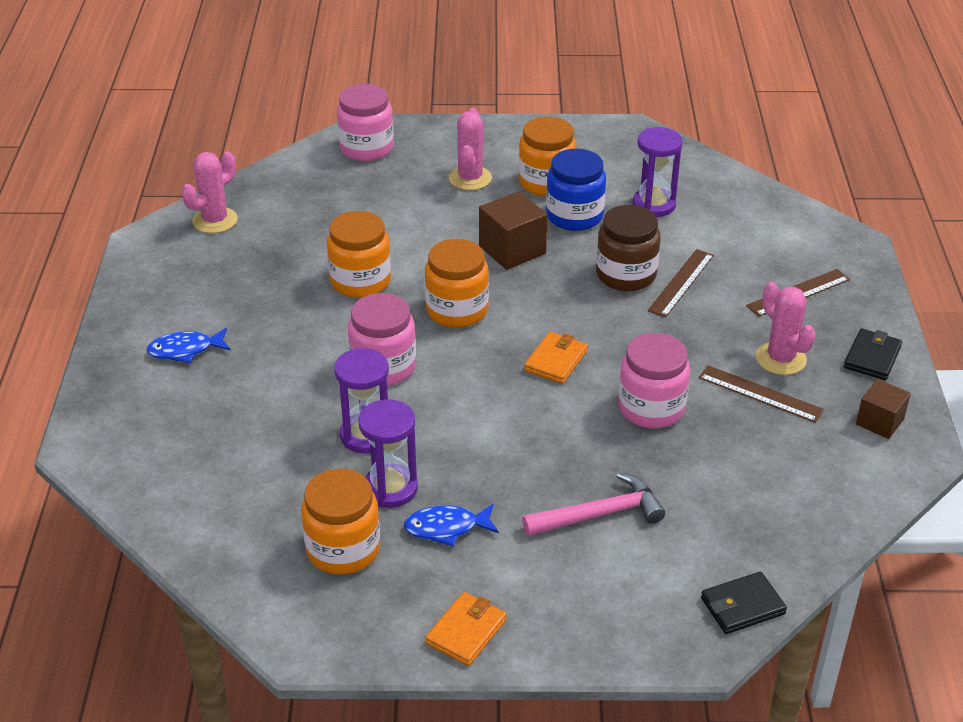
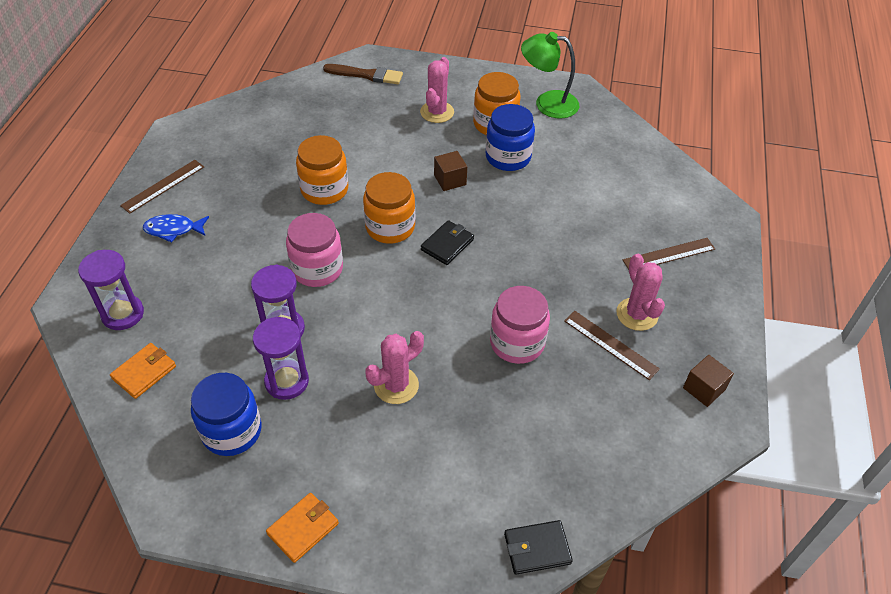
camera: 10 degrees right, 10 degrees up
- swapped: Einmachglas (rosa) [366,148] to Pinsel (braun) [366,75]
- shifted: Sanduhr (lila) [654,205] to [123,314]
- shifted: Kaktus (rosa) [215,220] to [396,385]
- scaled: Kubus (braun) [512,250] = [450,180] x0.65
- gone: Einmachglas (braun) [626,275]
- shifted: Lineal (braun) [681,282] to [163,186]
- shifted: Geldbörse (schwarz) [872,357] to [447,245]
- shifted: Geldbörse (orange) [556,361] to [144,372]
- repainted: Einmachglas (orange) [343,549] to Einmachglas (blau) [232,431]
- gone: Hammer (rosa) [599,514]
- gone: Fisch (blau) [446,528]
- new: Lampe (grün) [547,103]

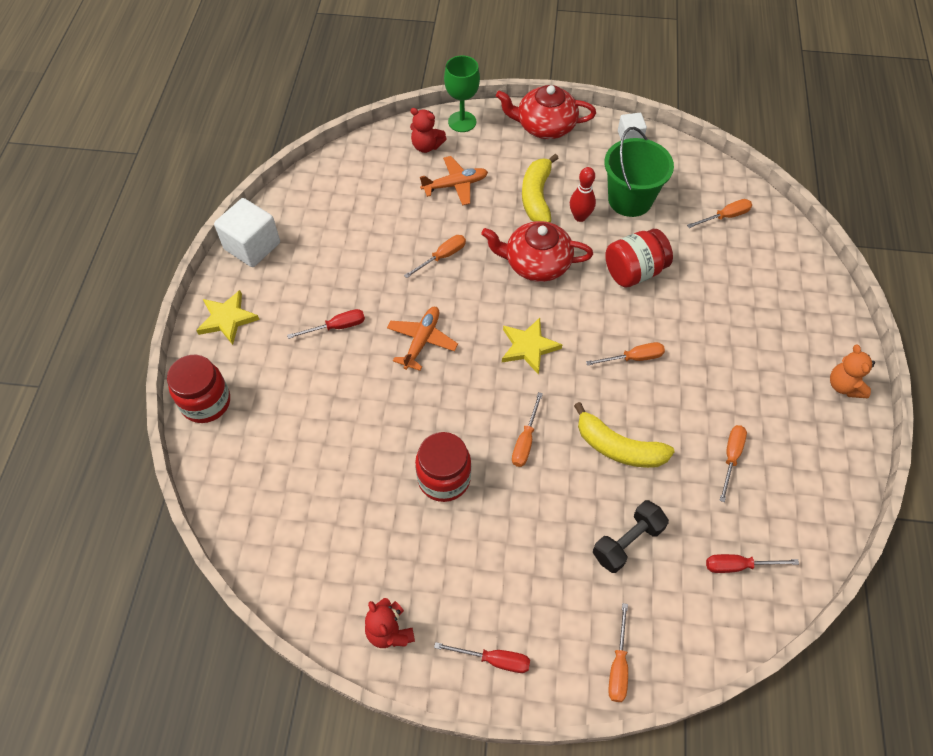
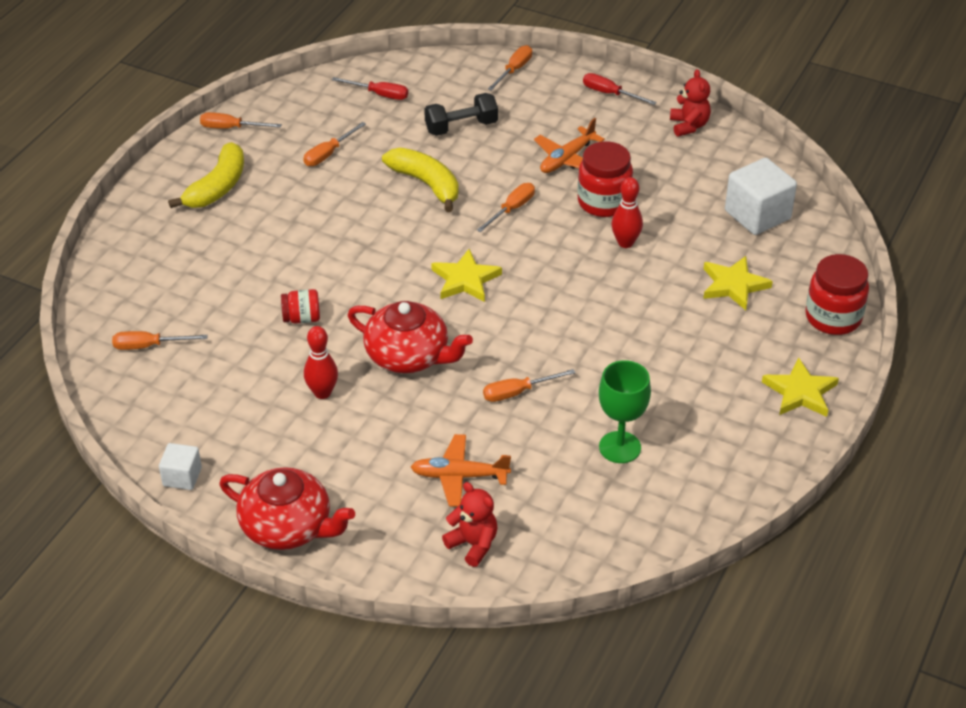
camera: 160 degrees left, 15 degrees down
- shifted: Kelch (grün) [462,122] to [620,447]
- gone: Eimer (grün) [630,200]
- shifted: Banane (gelb) [537,197] to [217,187]
- shifted: Kubus (weiß) [252,246] to [757,215]
- scaled: Einmachglas (rot) [634,271] = [302,318] x0.57
- shifted: Flugzeug (orange) [422,341] to [567,159]
- gone: Schraubenzieher (rot) [336,327]
- shifted: Schraubenzieher (orange) [633,358] to [231,128]
- gone: Teddybär (orange) [844,386]
- new: Bowlingkegel (rot) [625,243]
- new: Stern (gelb) [733,285]

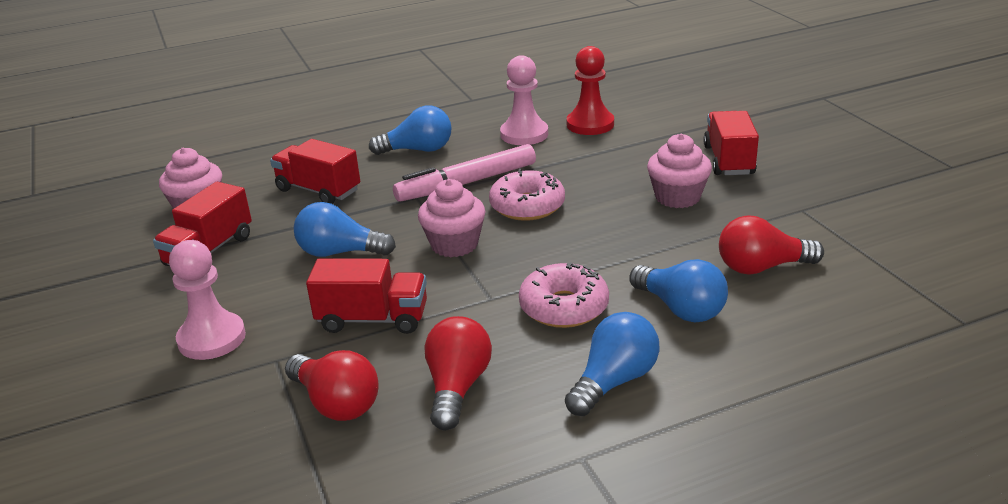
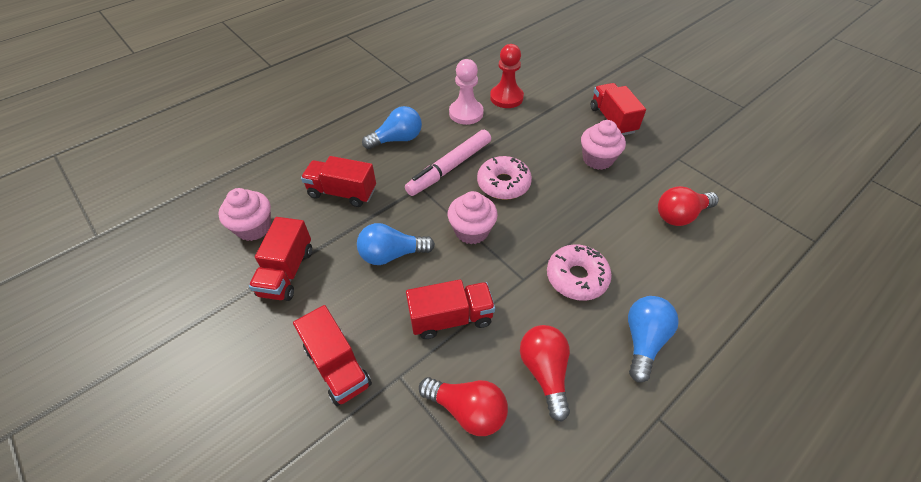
camera: 20 degrees left, 20 degrees up
- swapped: Bauer (rosa) [212,338] to Lastwagen (rot) [337,366]
- gone: Glühbirne (blau) [680,309]

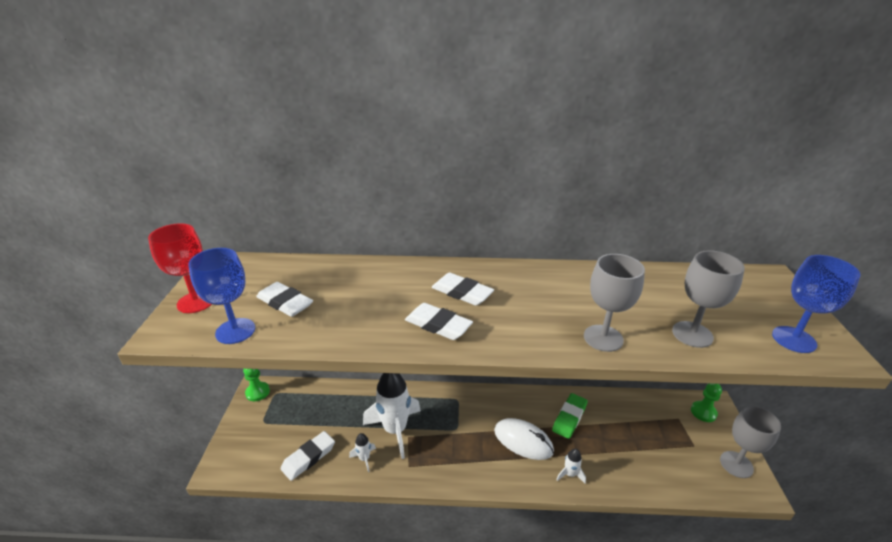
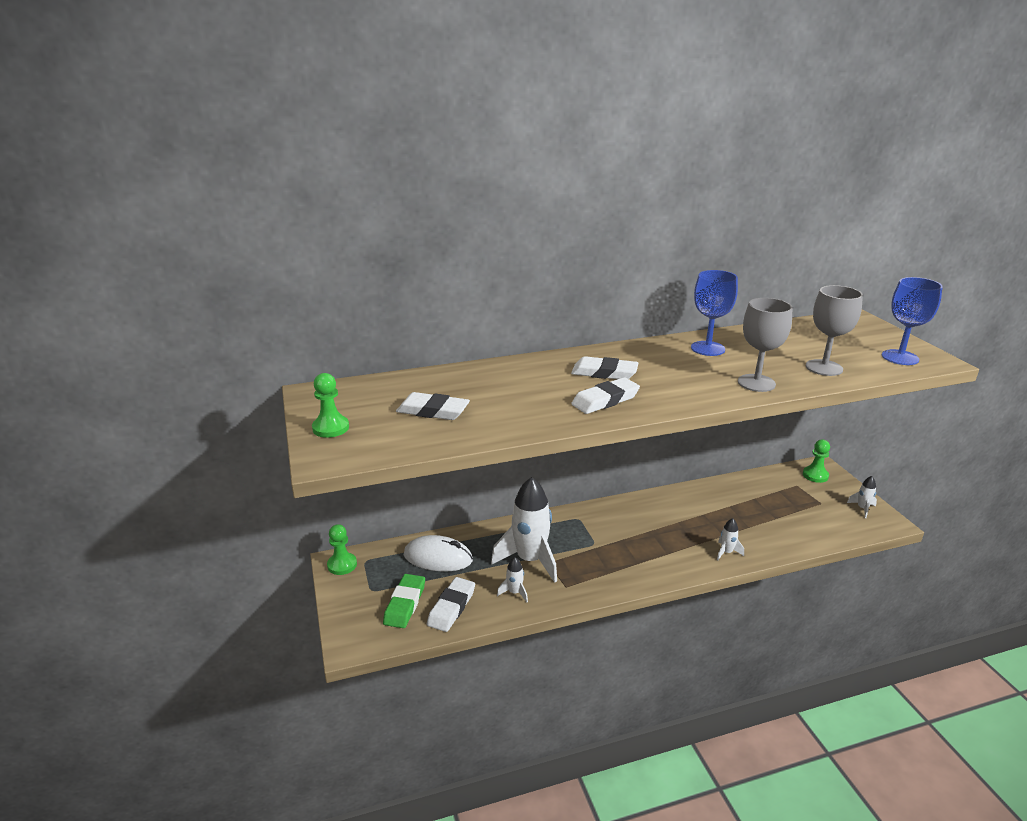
camera: 20 degrees left, 5 degrees down
- swapped: Kelch (rot) [196,302] to Bauer (grün) [331,428]
- shifted: Kelch (blau) [235,331] to [707,348]
- rotated: Radiergummi (weiß) [438,325] = [605,400] 45 degrees counterclockwise
- shifted: Radiergummi (grün) [569,418] to [405,604]
- swapped: Kelch (grau) [736,464] to Rakete (weiß) [862,508]
- shifted: Computermaus (weiß) [523,441] to [438,558]

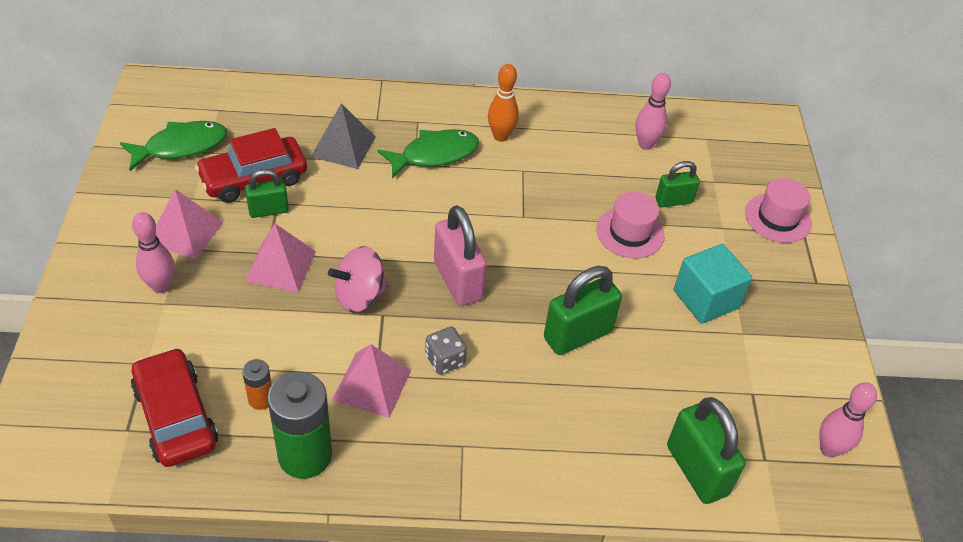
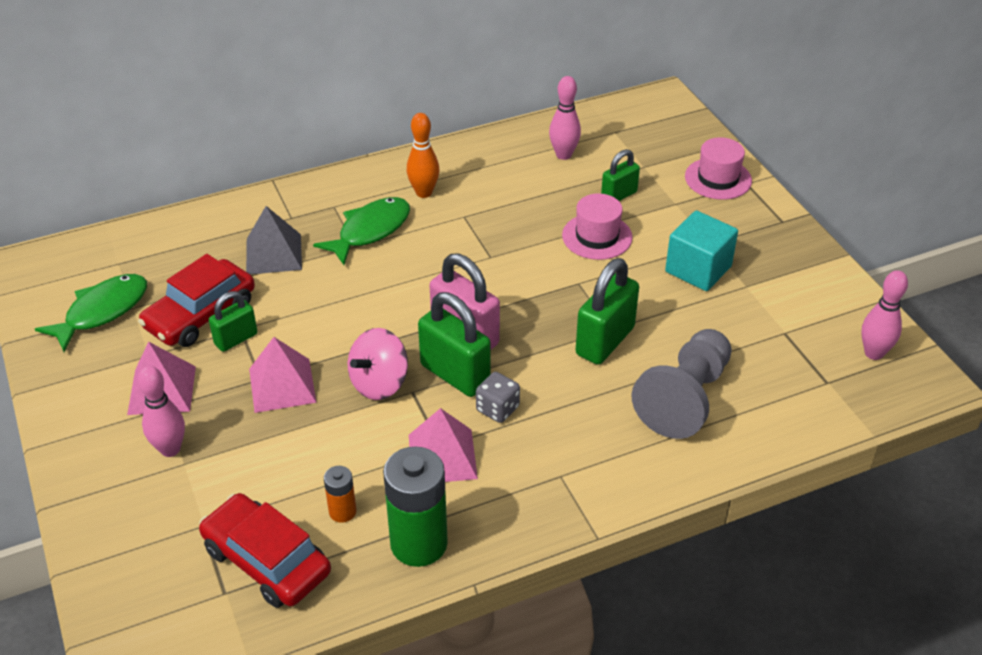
camera: 20 degrees left, 5 degrees down
- shifted: Vorhängeschloss (grün) [696,470] to [455,374]
- new: Bauer (grau) [685,398]

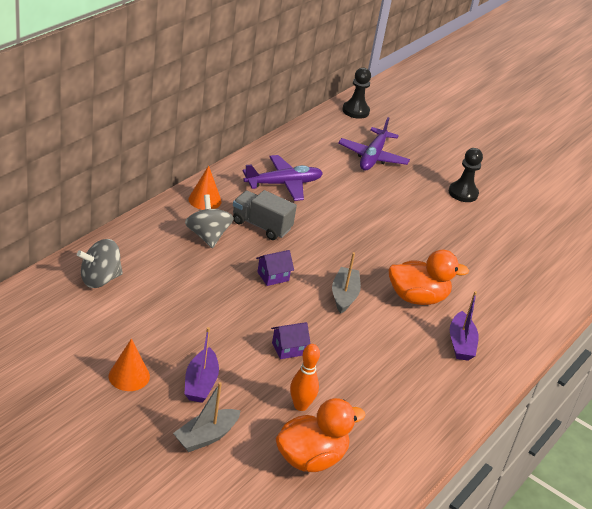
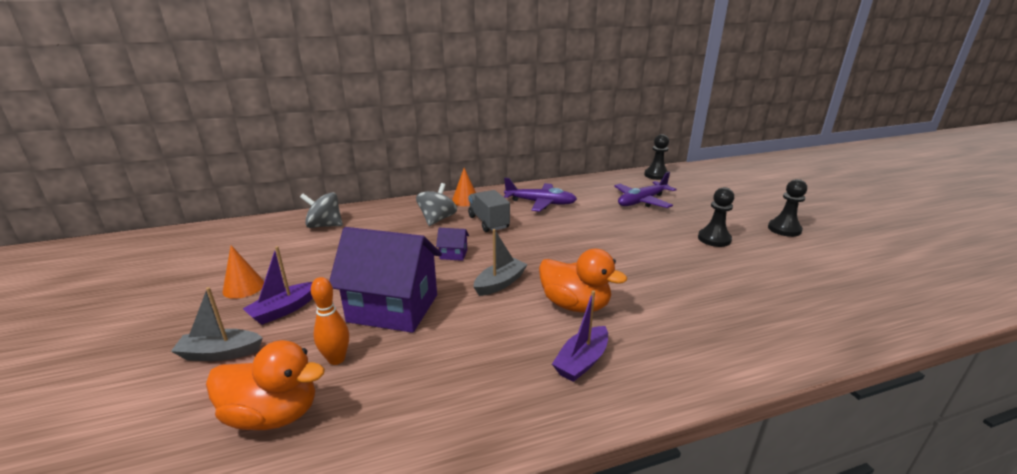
camera: 40 degrees right, 10 degrees down
- scaled: Haus (lila) [288,349] = [393,308] x2.46
- new: Bauer (schwarz) [784,229]

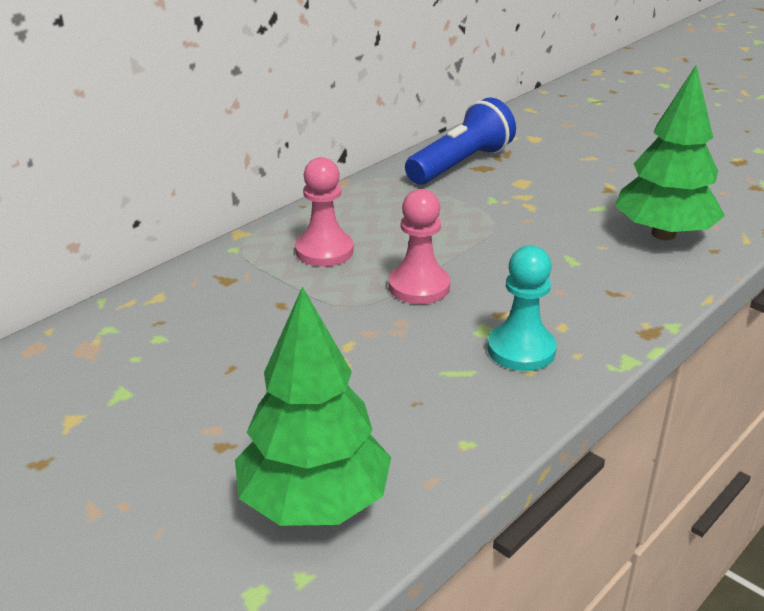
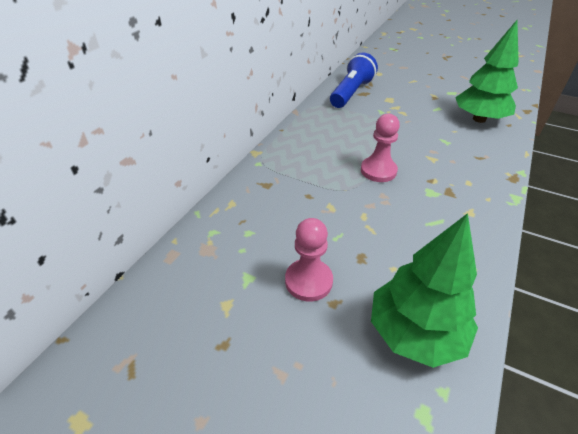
camera: 15 degrees left, 10 degrees up
- shifted: Bauer (rosa) [324,251] to [308,281]
- gone: Bauer (türkis) [521,350]

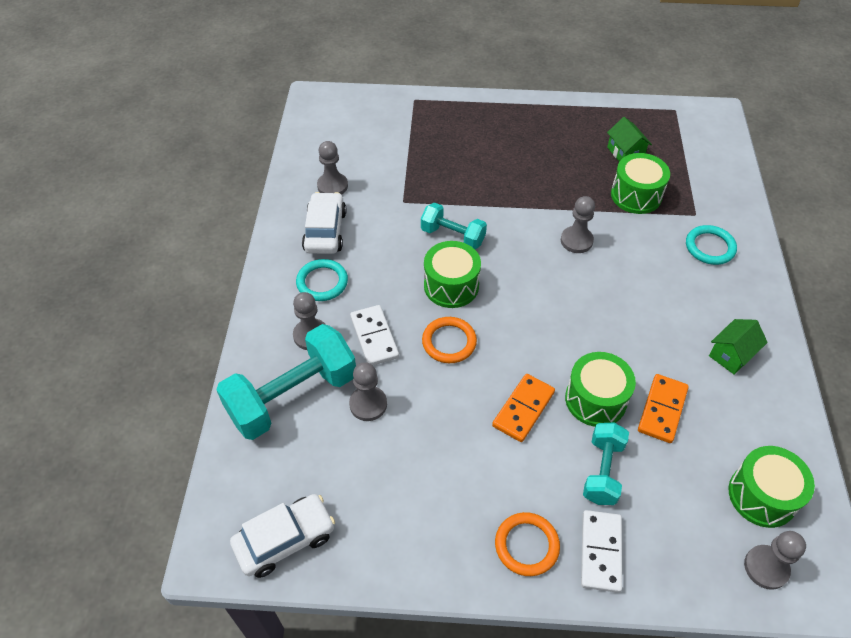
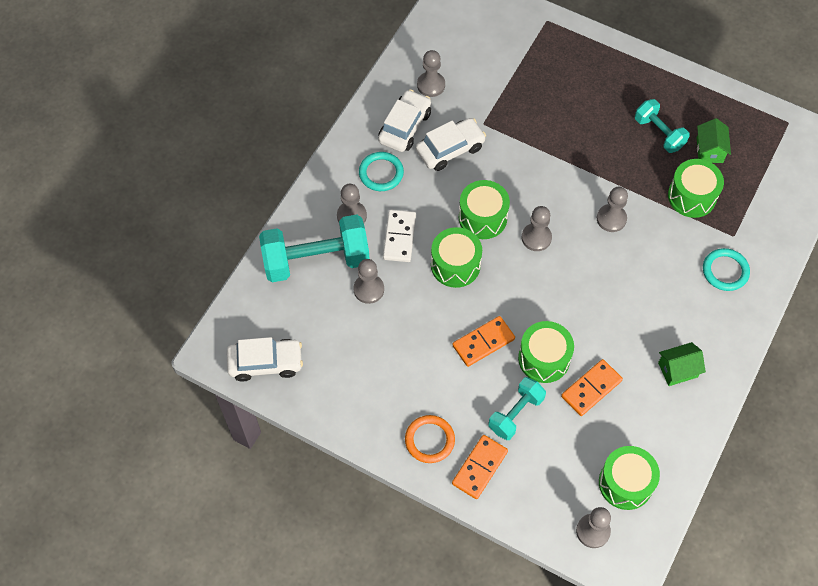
camera: 25 degrees right, 10 degrees up
- shifted: Hantel (türkis) [453,236] to [659,133]
- swapped: Ring (orange) [449,342] to Trommel (grün) [455,265]
- repainted: Dominostein (weiß) [600,552] to Dominostein (orange) [479,467]
- new: Auto (weiß) [450,149]
- new: Bauer (grau) [536,238]

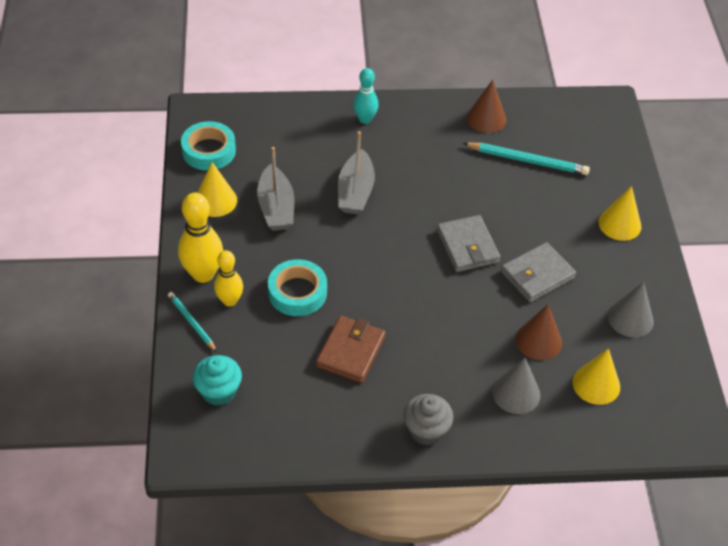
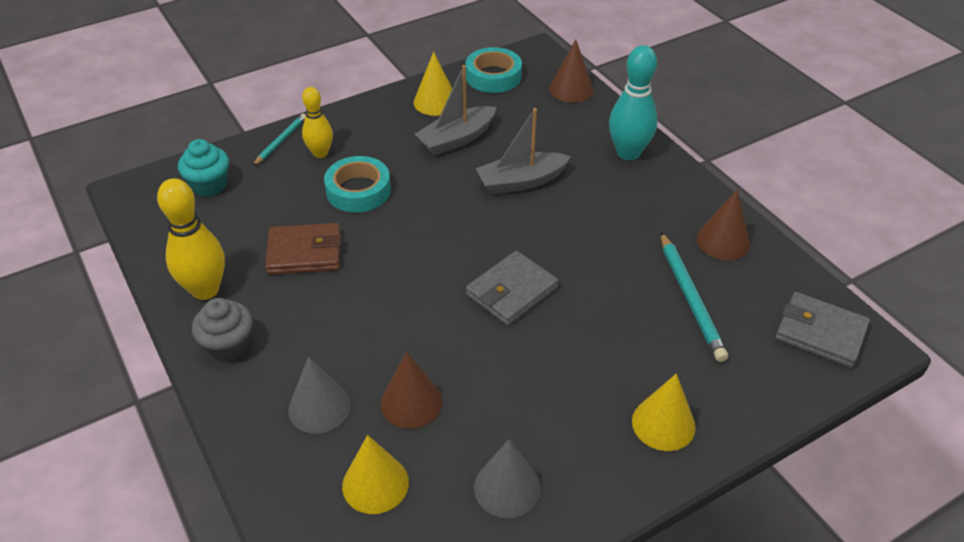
camera: 65 degrees right, 5 degrees down
- scaled: Bowlingkegel (türkis) [365,119] = [628,153] x1.56
- shifted: Bowlingkegel (gelb) [203,274] to [205,290]
- shifted: Geldbörse (grau) [537,275] to [820,333]
- new: Kegel (braun) [571,89]

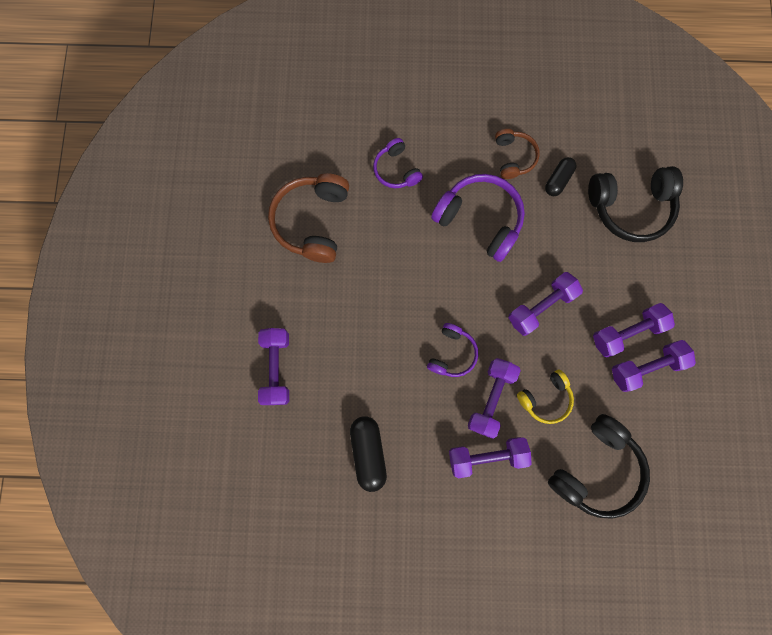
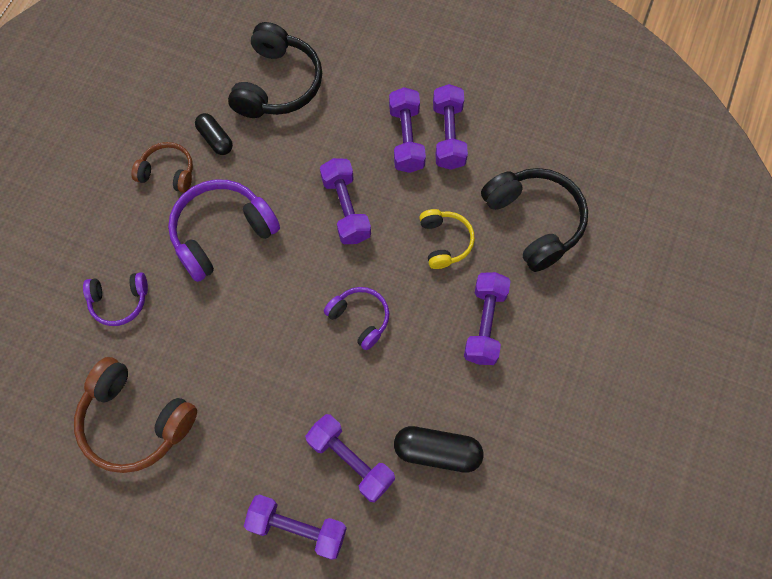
camera: 70 degrees left, 10 degrees down
- shifted: Hantel (lila) [491,398] to [350,461]

